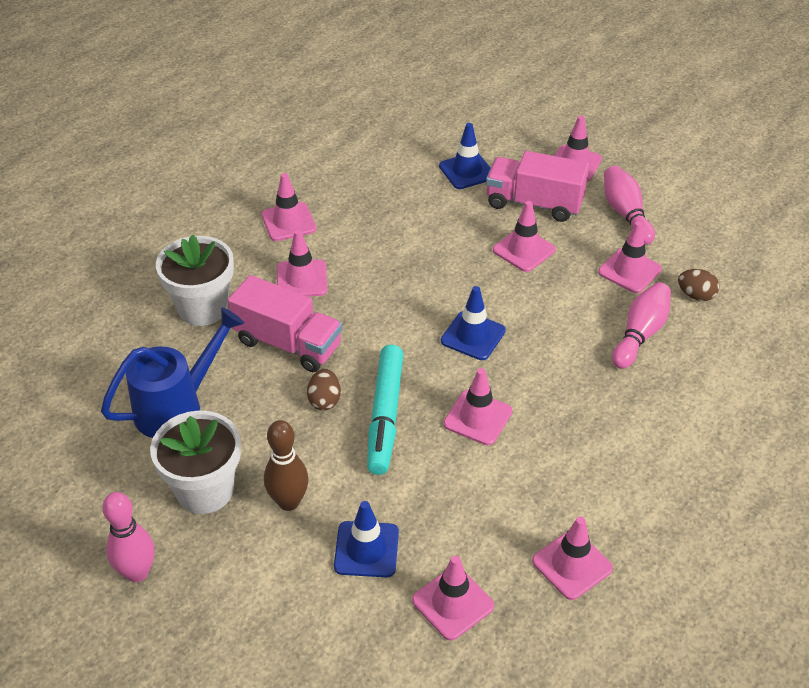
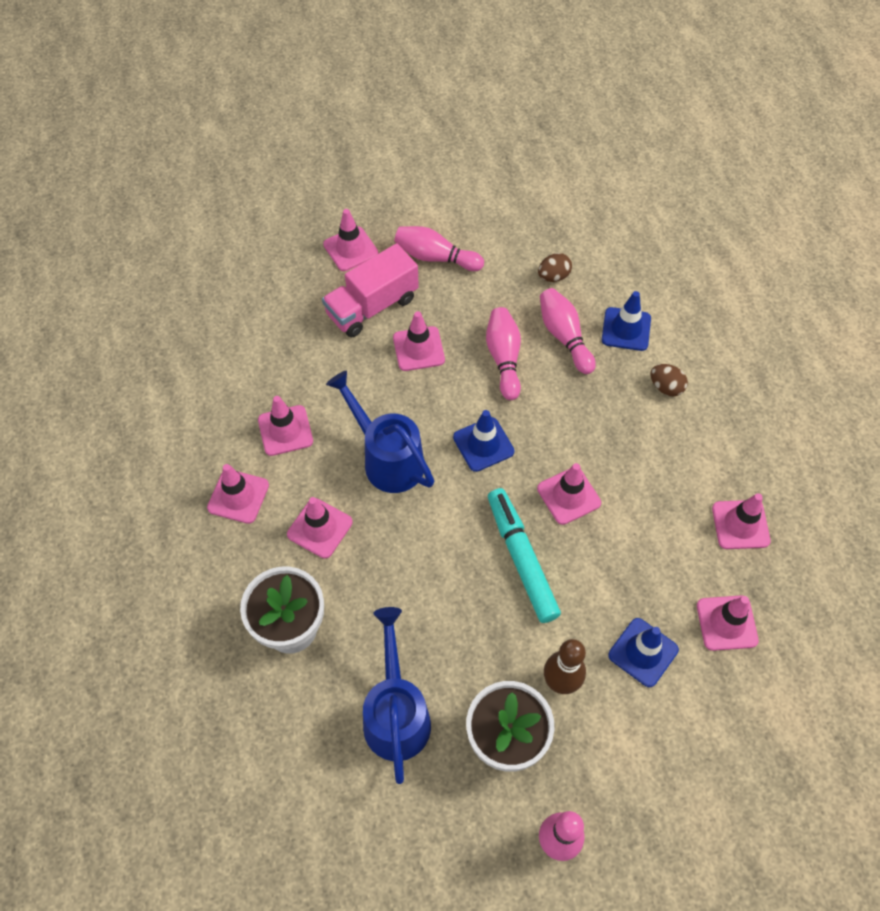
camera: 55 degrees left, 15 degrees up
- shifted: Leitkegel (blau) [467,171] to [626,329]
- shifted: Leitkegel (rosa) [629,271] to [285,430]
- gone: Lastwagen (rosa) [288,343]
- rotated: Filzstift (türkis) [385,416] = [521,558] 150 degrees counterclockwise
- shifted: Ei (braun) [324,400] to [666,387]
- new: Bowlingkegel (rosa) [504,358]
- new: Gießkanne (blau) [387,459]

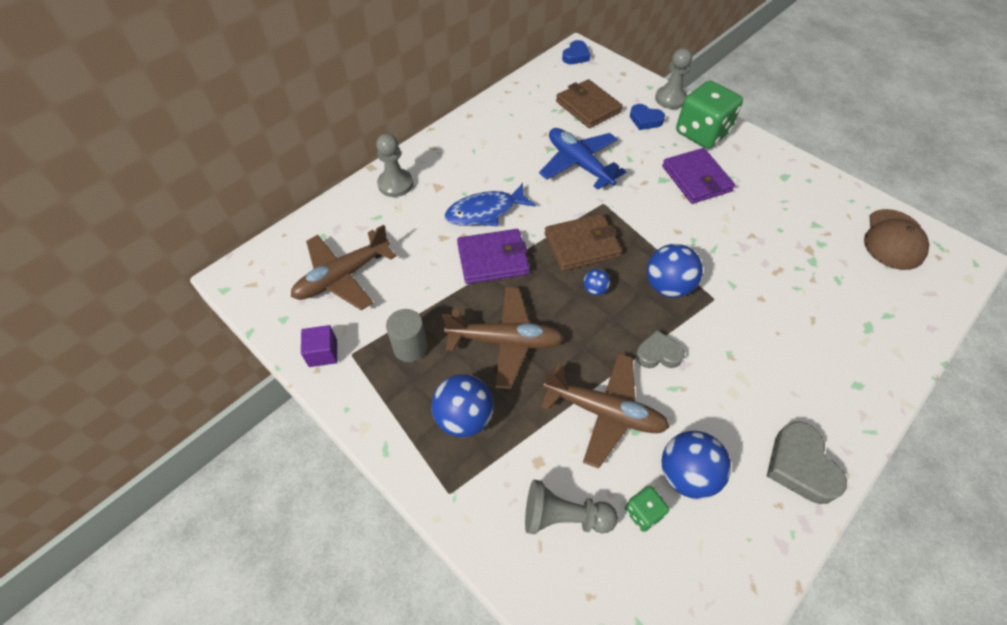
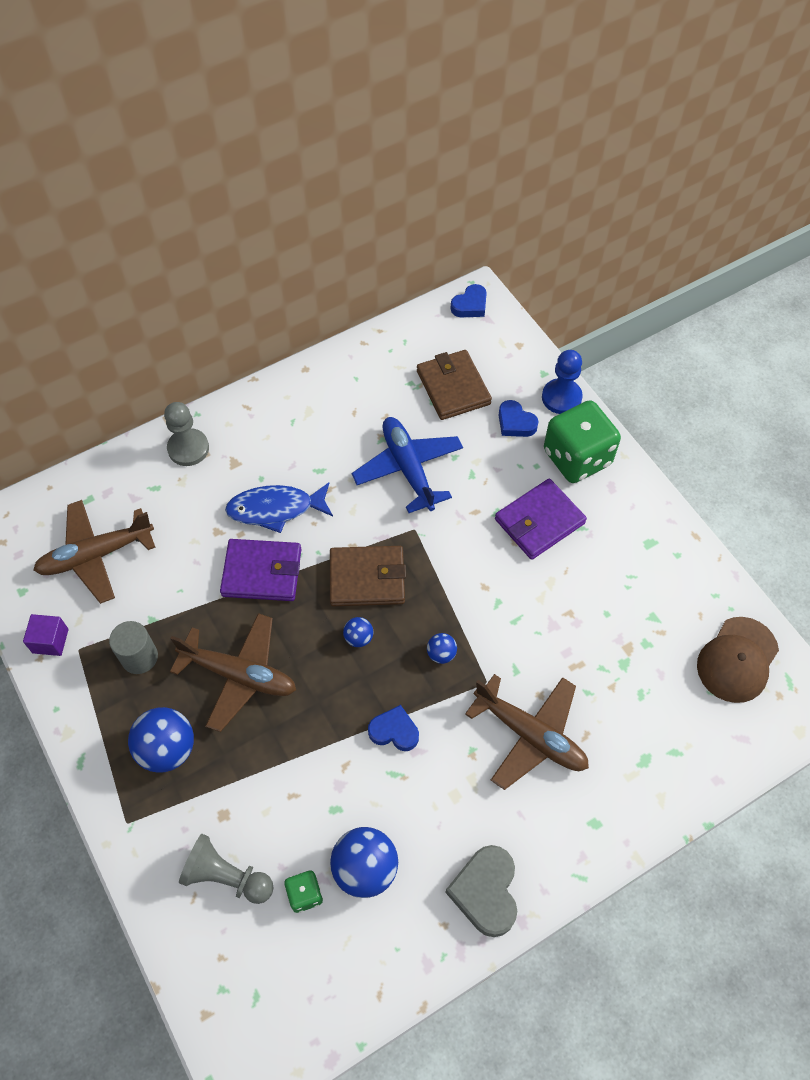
camera: 15 degrees right, 5 degrees up
- repainted: Bauer (grau) [670,99] to Bauer (blau) [561,397]
- rotated: Geldbörse (lila) [696,179] = [539,521] 60 degrees clockwise
- scaled: Ball (blau) [667,286] = [441,654] x0.50
- repainted: Herz (grau) [658,354] to Herz (blau) [394,731]
- shifted: Flugzeug (braun) [604,412] to [530,735]

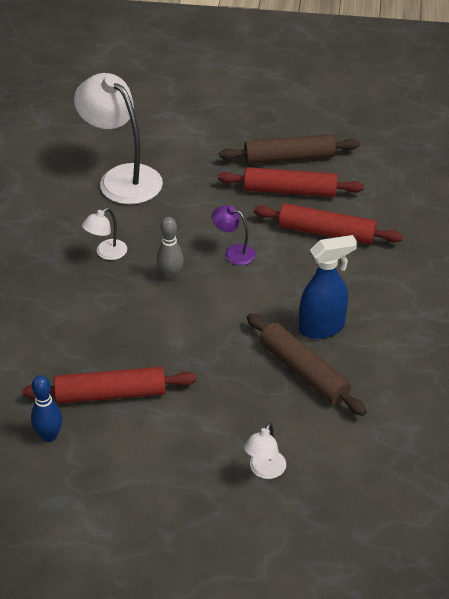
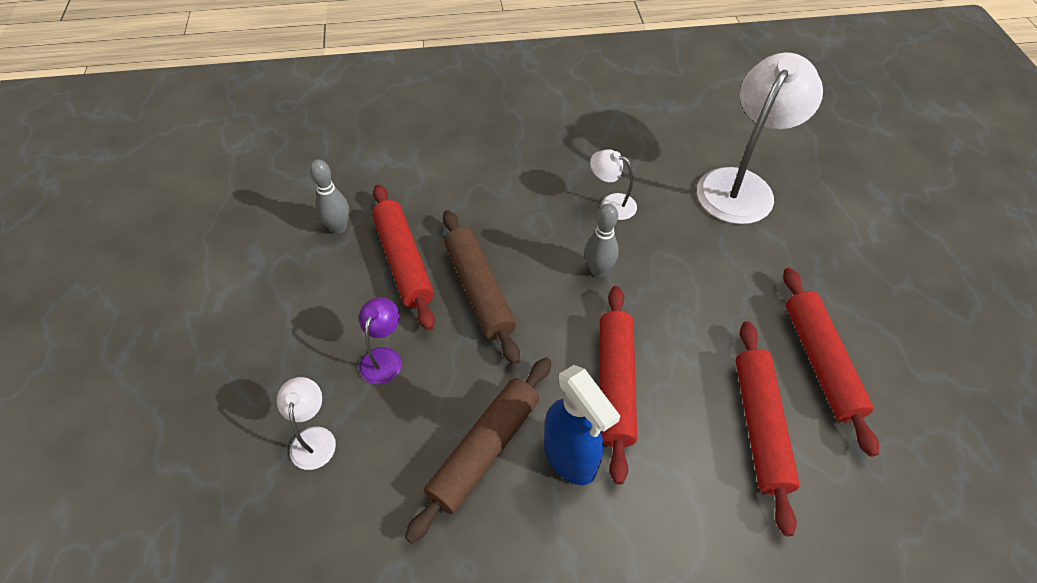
camera: 75 degrees right, 10 degrees up
- shifted: Nudelholz (braun) [289,158] to [479,290]
- shifted: Lampe (lila) [234,252] to [383,357]
- repainted: Bowlingkegel (blau) [49,436] to Bowlingkegel (grau) [338,227]
- rotated: Lampe (weiß) [264,470] = [313,438] 75 degrees clockwise
- new: Nudelholz (rot) [614,384]

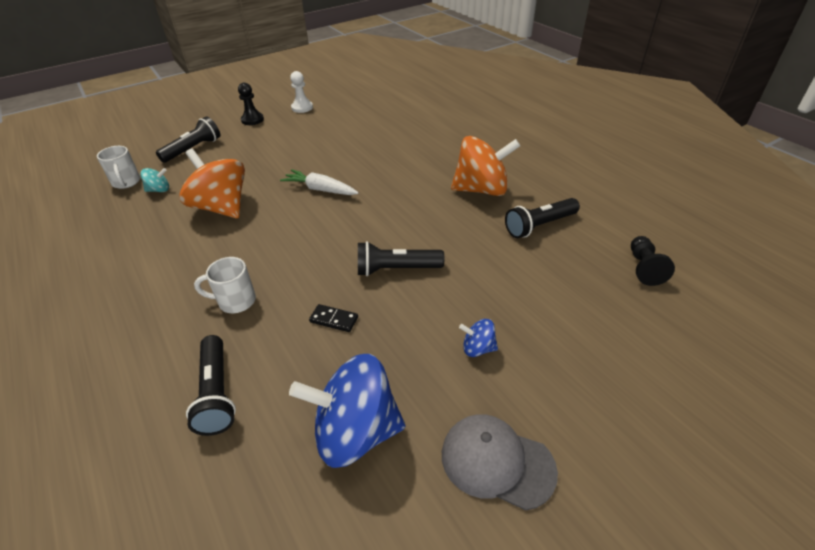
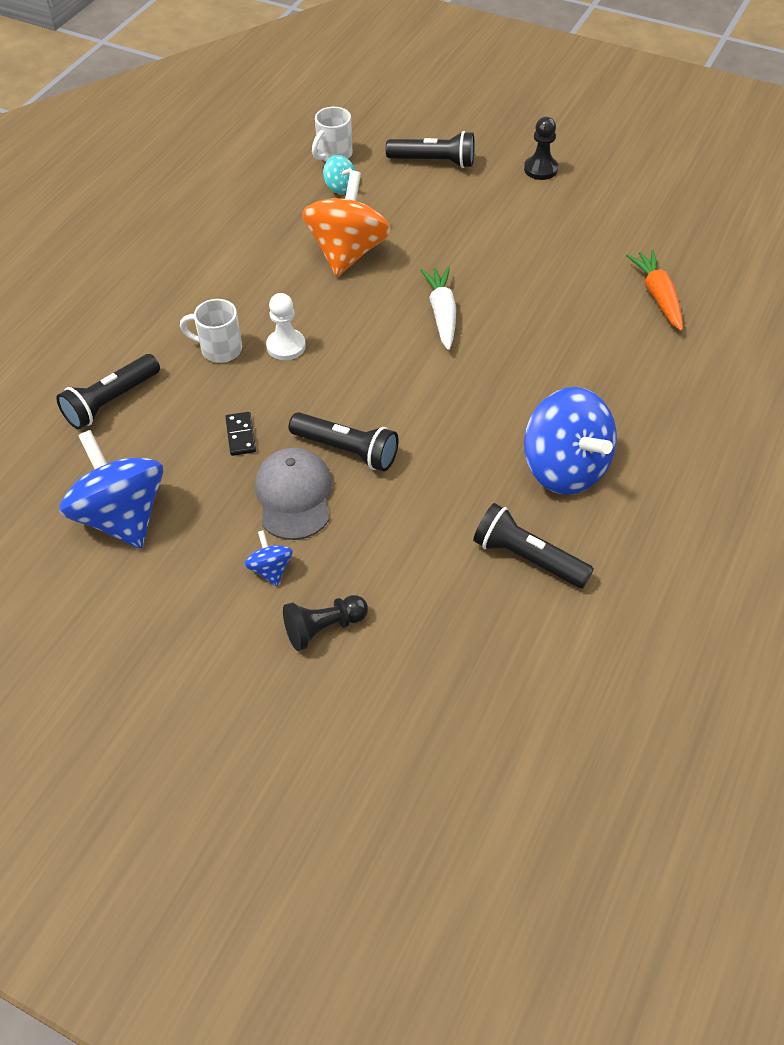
camera: 60 degrees right, 10 degrees up
- shifted: Bauer (weiß) [302,108] to [286,346]
- repainted: Kreisel (orange) [481,189] to Kreisel (blau) [565,468]
- shifted: Bauer (schwarz) [644,268] to [323,628]
- rotated: Taschenlampe (schwarz) [396,269] = [347,450] 150 degrees clockwise
- rotated: Tasse (weiß) [235,301] = [220,349] 45 degrees counterclockwise
- shifted: Kappe (grau) [497,462] to [294,496]
- new: Karotte (orange) [657,296]

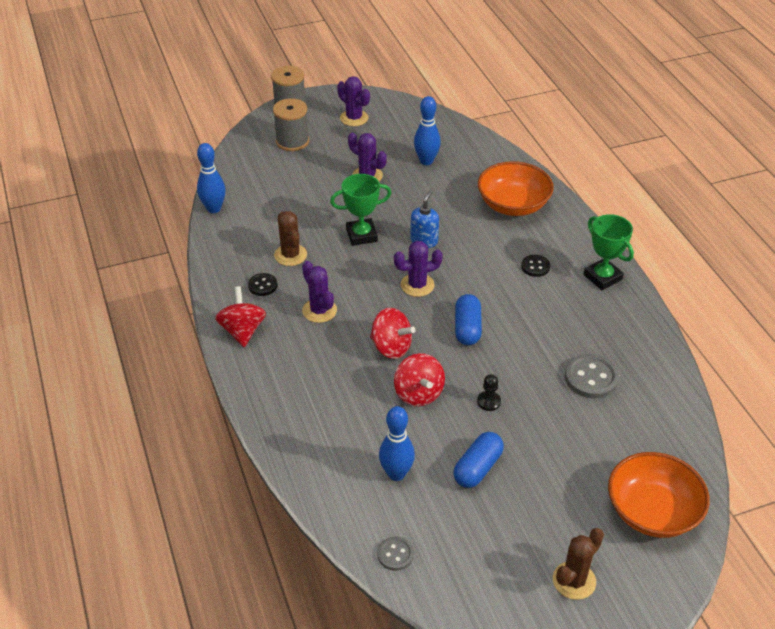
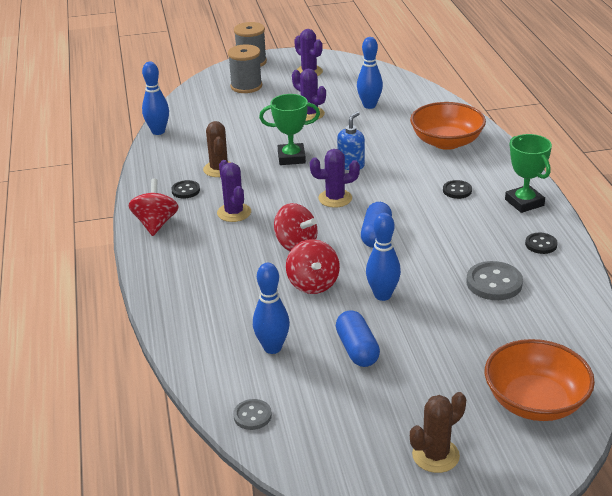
camera: 10 degrees right, 10 degrees down
- swapped: Bauer (schwarz) [488,401] to Bowlingkegel (blau) [382,295]
- rotated: Kapsel (blau) [478,468] = [357,349] 60 degrees counterclockwise
- new: Knopf (schwarz) [541,244]

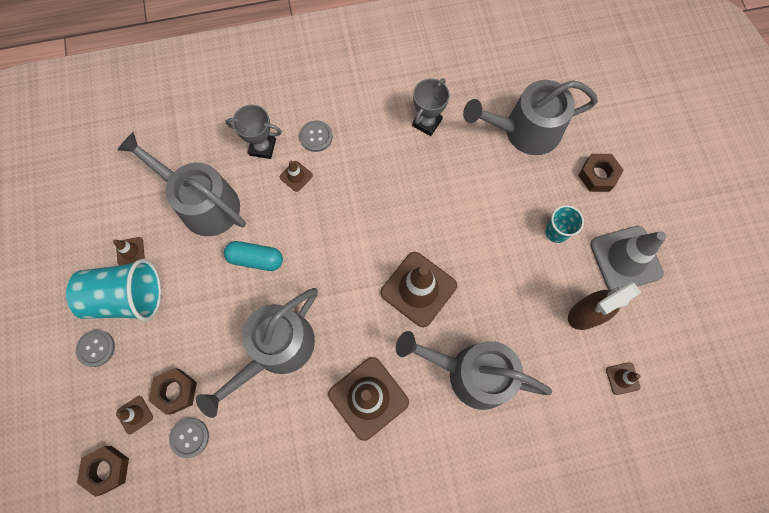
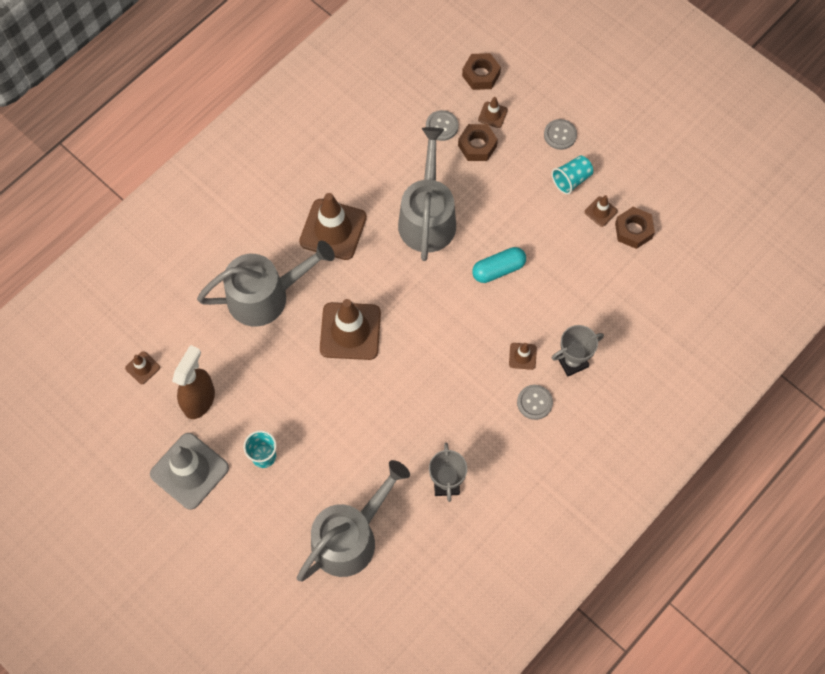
camera: 145 degrees right, 5 degrees down
- gone: Gießkanne (grau) [203,203]
- shifted: Sechskantmutter (braun) [598,175] to [633,230]
- scaled: Becher (türkis) [127,297] = [571,180] x0.54

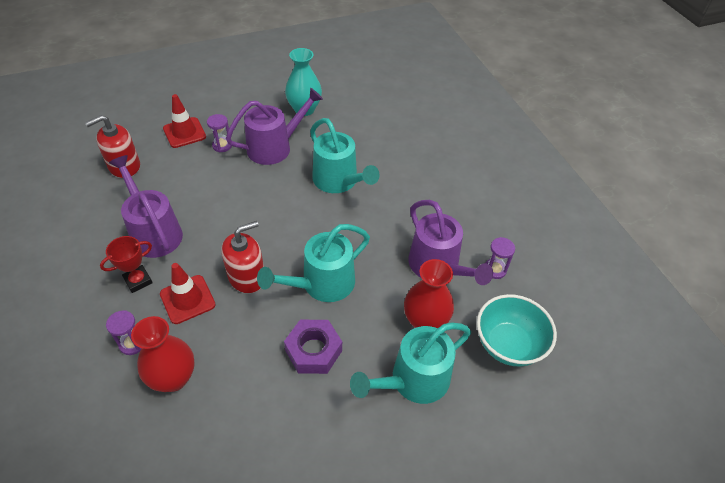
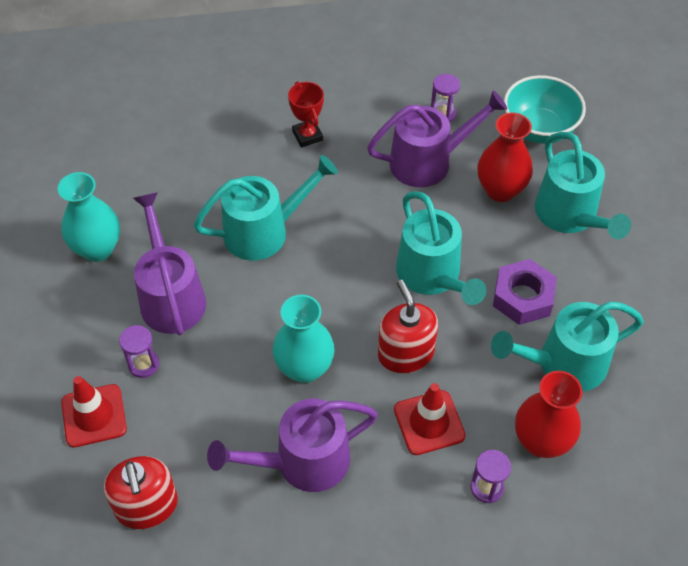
camera: 75 degrees left, 5 degrees up
- shifted: Pokal (rot) [138,280] to [307,136]
- new: Vase (türkis) [304,368]
- new: Gießkanne (türkis) [563,364]

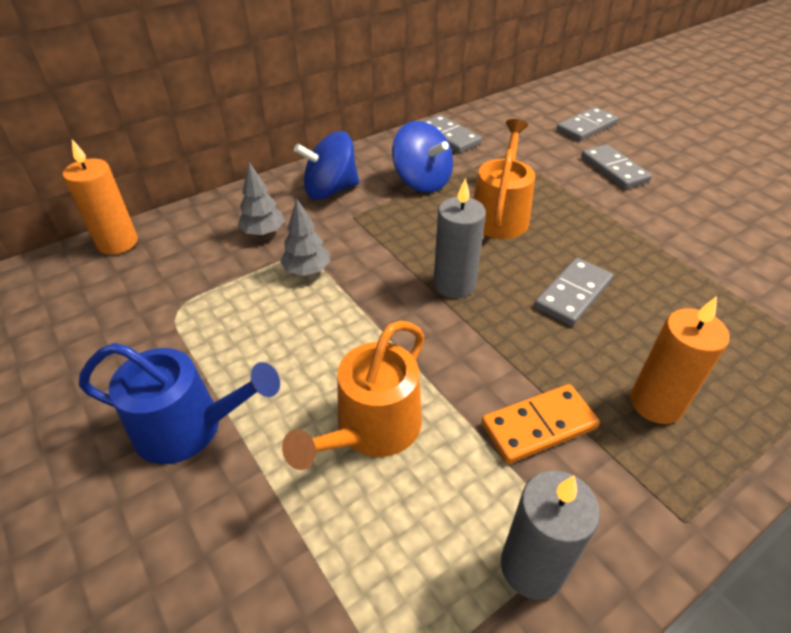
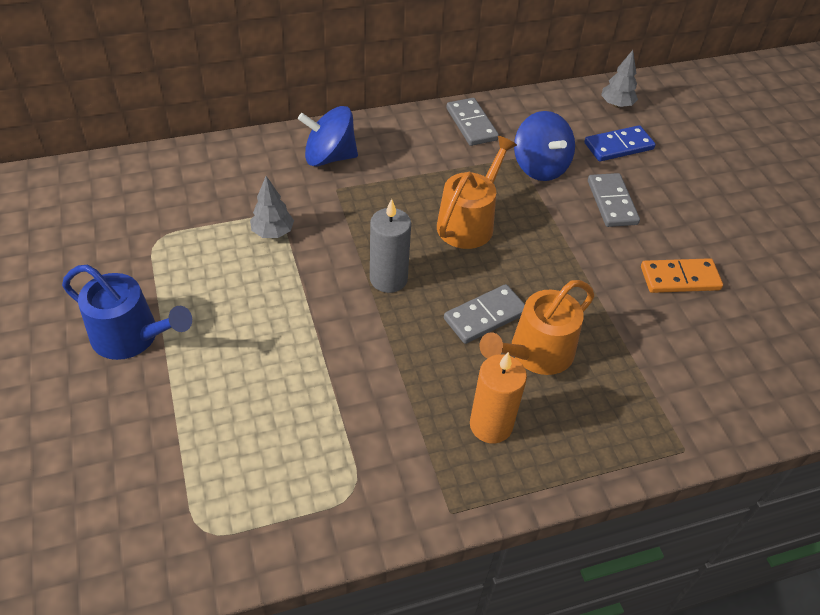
camera: 15 degrees right, 5 degrees up
- repainted: Dominostein (grau) [586,127] to Dominostein (blau) [618,146]
- shifted: Kreisel (blau) [422,181] to [540,166]
- gone: Kerze (orange) [118,243]
- shifted: Baum (grau) [263,232] to [616,105]
- shifted: Gießkanne (orange) [372,428] to [536,353]
- shifted: Dominostein (orange) [538,426] to [680,278]
- gone: Kerze (grau) [532,567]

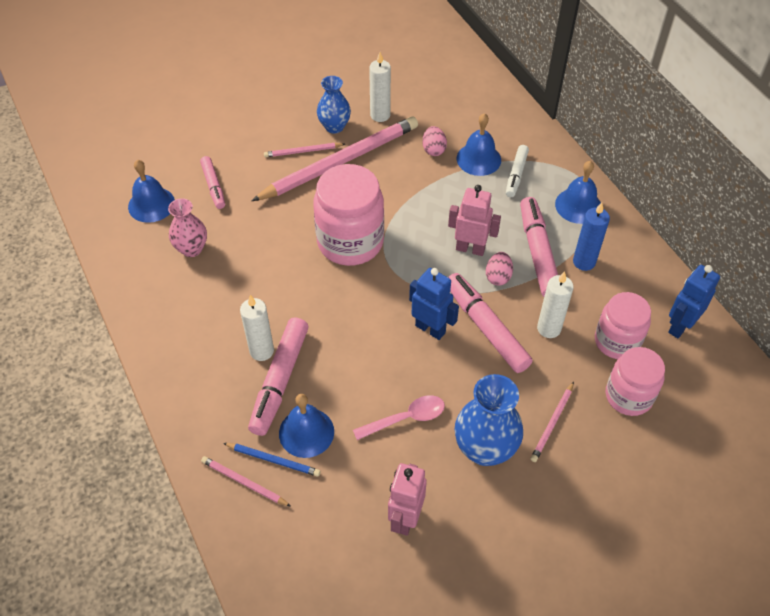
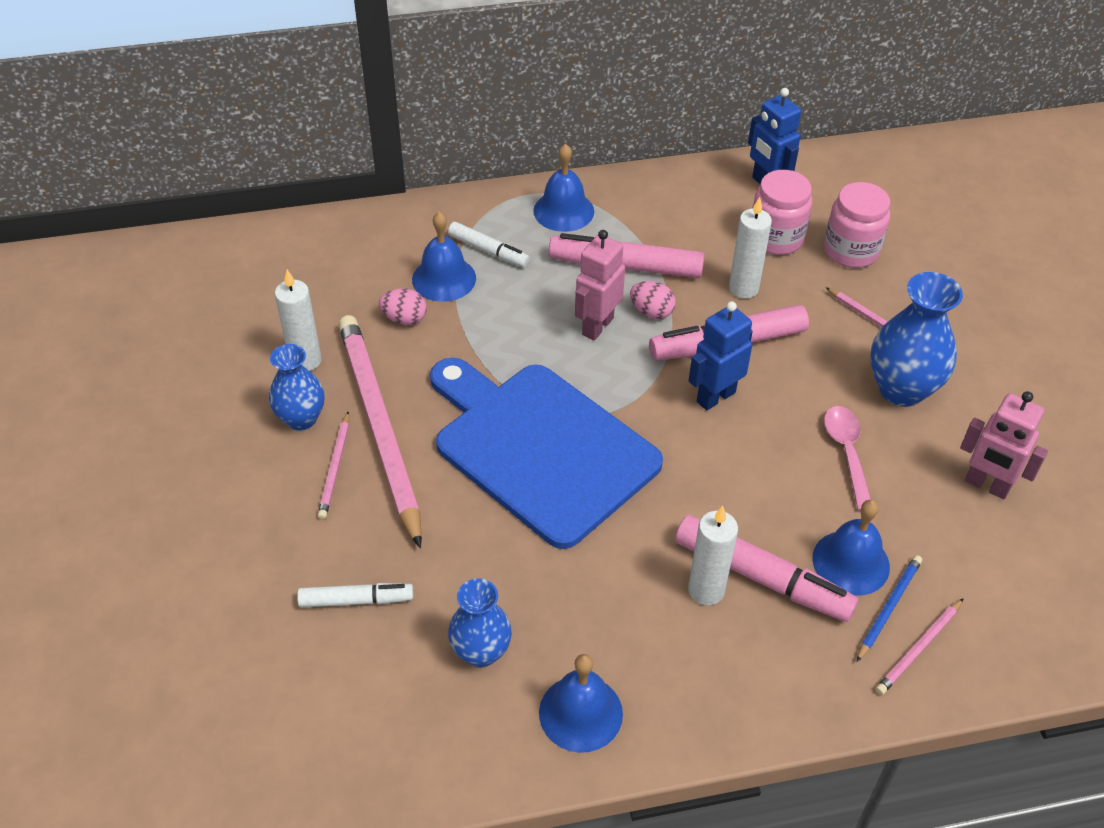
camera: 75 degrees left, 5 degrees down
- repainted: Filzstift (rosa) [213,186] to Filzstift (weiß) [356,600]
- shifted: Glocke (blau) [151,204] to [580,713]
- swapped: Einmachglas (rosa) [350,242] to Schneidebrett (blau) [540,448]
- repainted: Vase (rosa) [192,249] to Vase (blau) [481,652]
- gone: Kerze (blau) [584,262]

